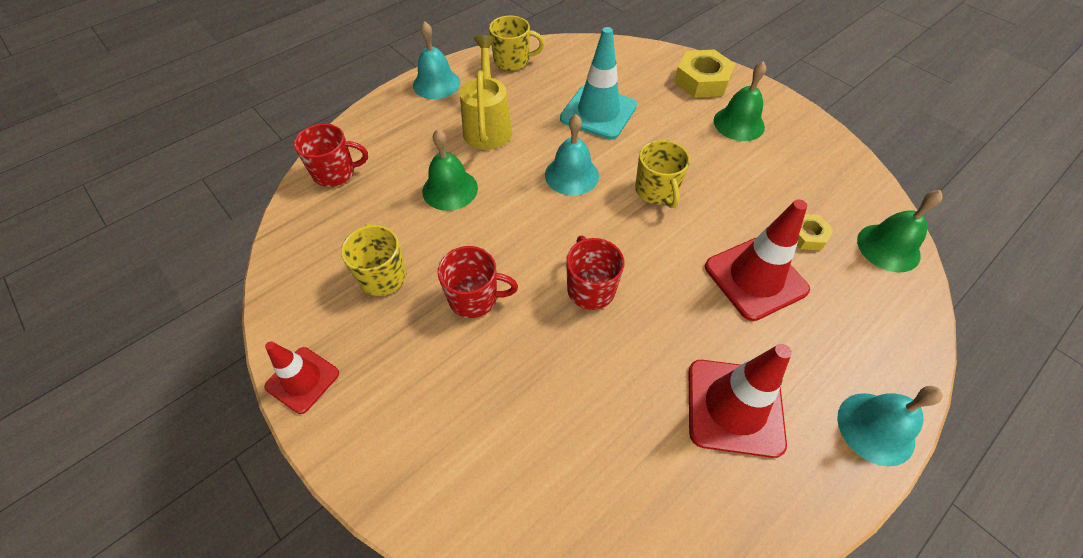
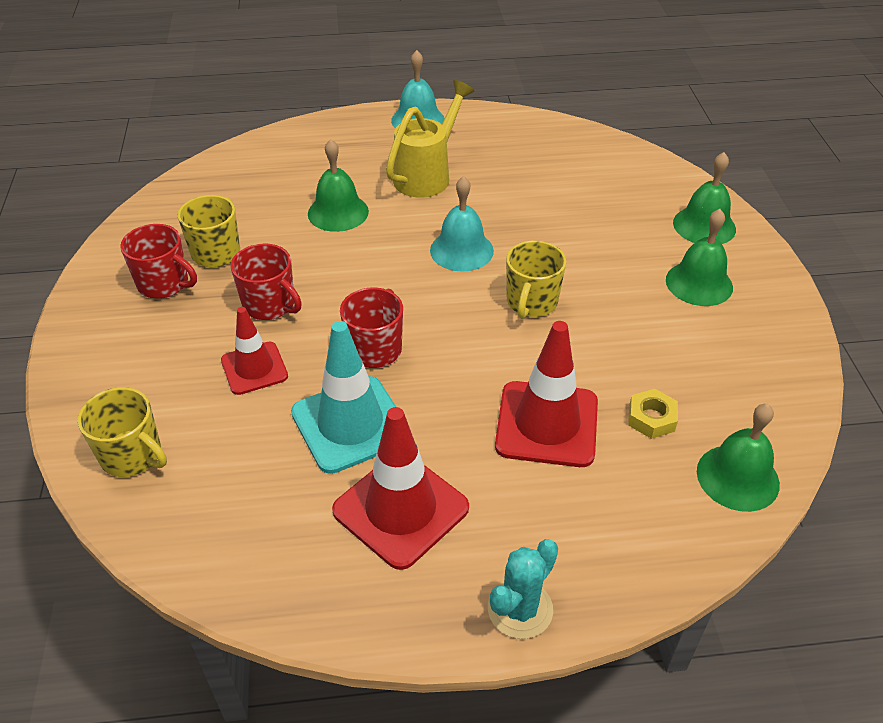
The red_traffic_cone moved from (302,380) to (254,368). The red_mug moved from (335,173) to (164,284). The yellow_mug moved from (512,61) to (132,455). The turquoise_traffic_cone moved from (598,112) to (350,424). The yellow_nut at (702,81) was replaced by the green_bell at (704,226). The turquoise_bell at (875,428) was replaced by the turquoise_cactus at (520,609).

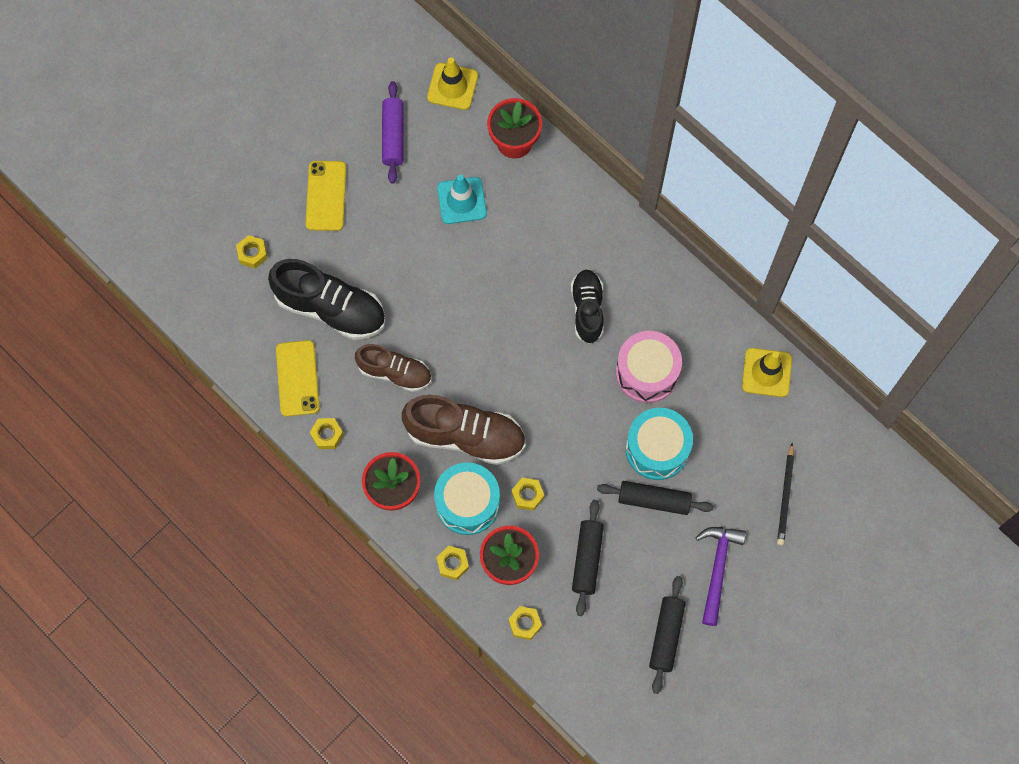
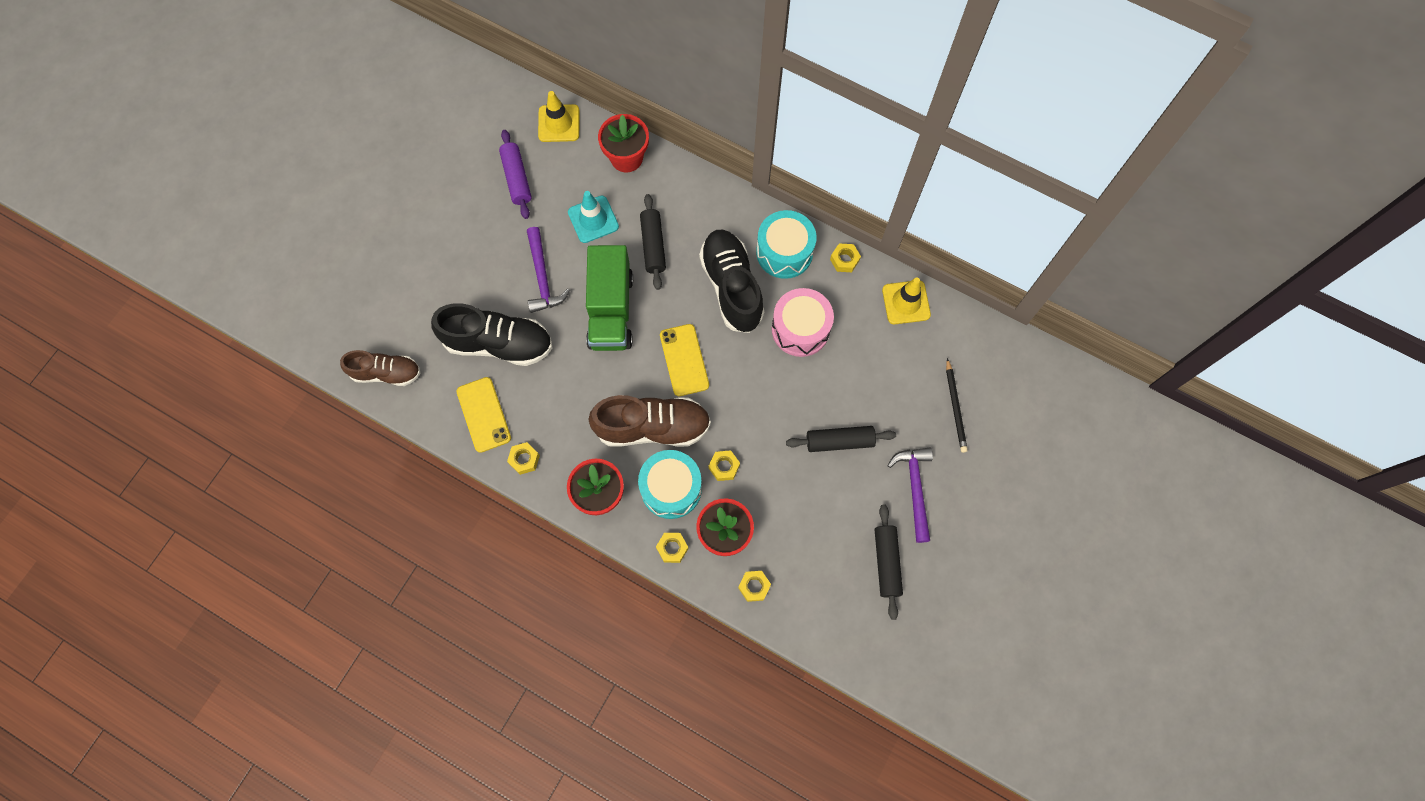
The yellow_nut moved from (252,254) to (844,260). The yellow_phone moved from (326,196) to (684,360). The brown_shoe moved from (395,372) to (386,373). The black_shoe at (587,309) changed to 1.57 times the size. The black_rolling_pin moved from (587,559) to (653,245). The turquoise_drum moved from (657,449) to (784,252). The purple_hammer at (543,277) appeared. The green_truck at (610,310) appeared.

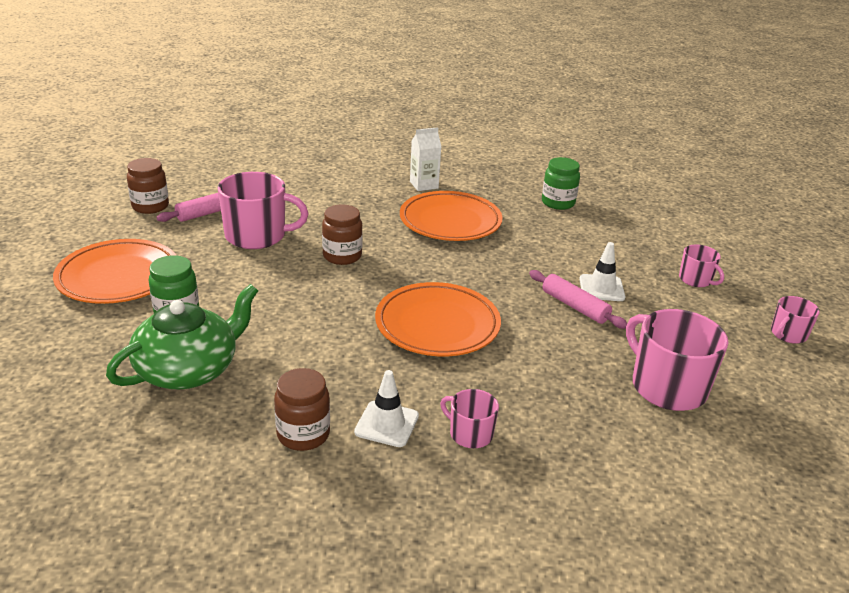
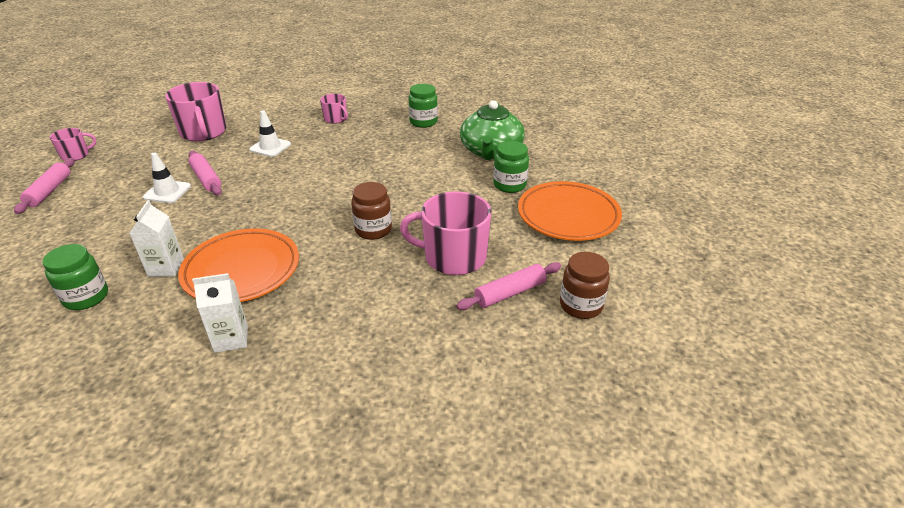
The green_teapot at (189,370) turned 45 degrees counterclockwise. The brown_jar at (303,434) became the green_jar at (423,122). The white_traffic_cone moved from (387,424) to (270,147). The orange_plate at (437,325) disappeared. The pink_mug at (696,280) disappeared. The pink_rolling_pin at (49,191) appeared. The white_carton at (166,268) appeared.

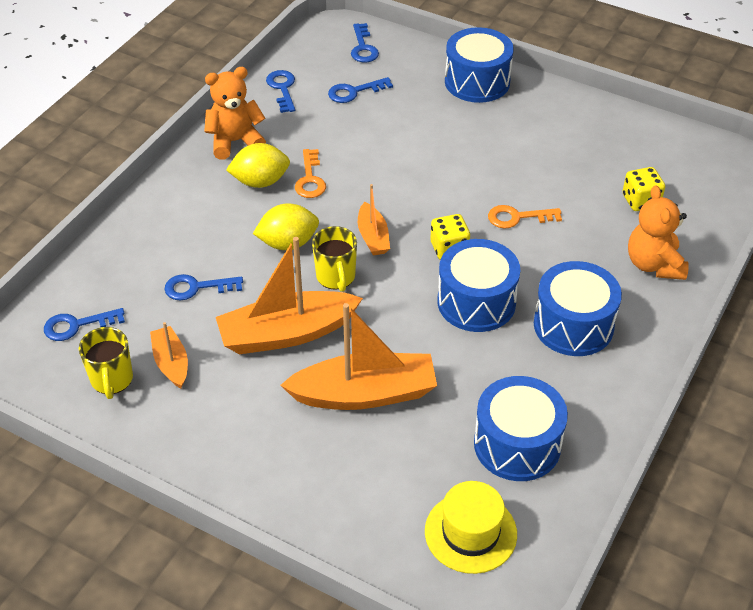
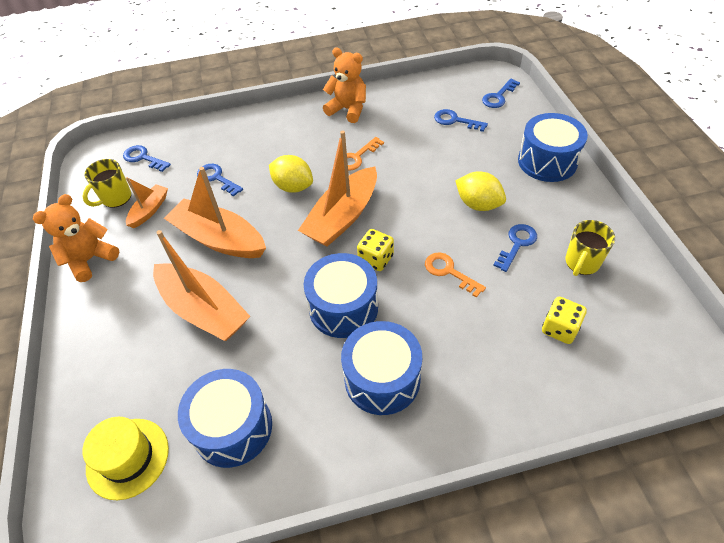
The yellow_lemon moved from (260,182) to (478,204). The blue_key moved from (282,88) to (517,244). The yellow_mug moved from (336,277) to (581,263). The orange_boat at (373,237) changed to 1.90 times the size. The orange_teddy_bear moved from (654,264) to (90,259).

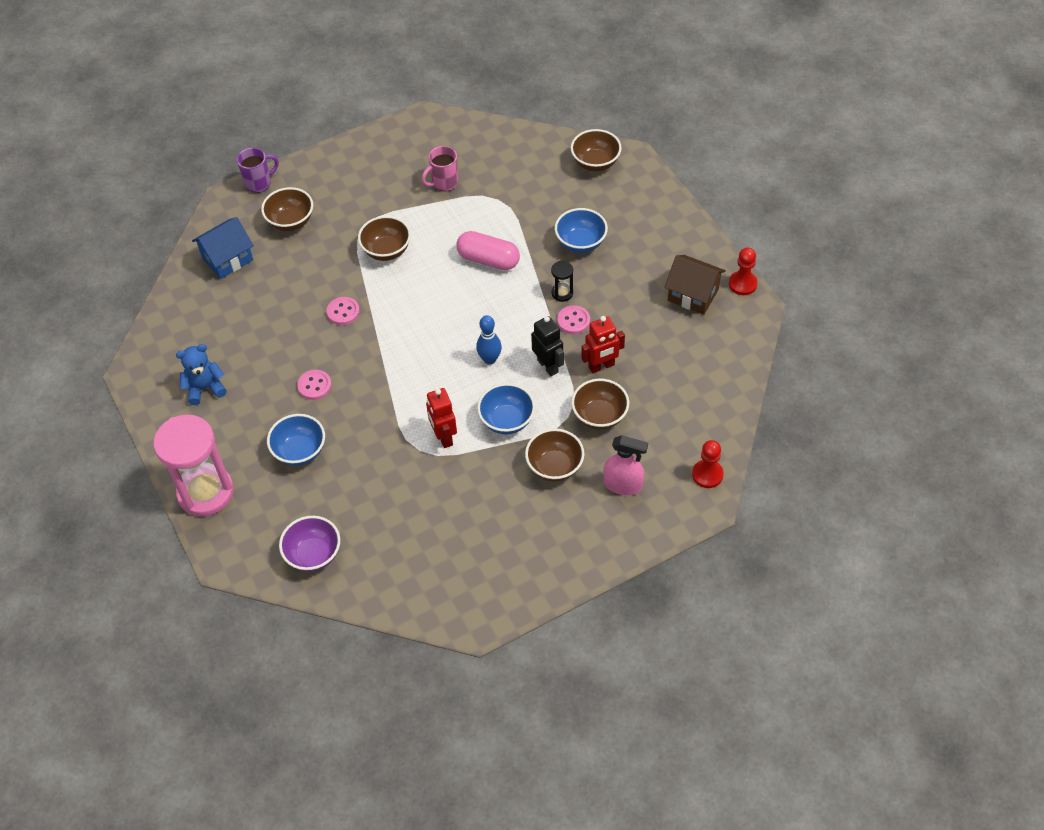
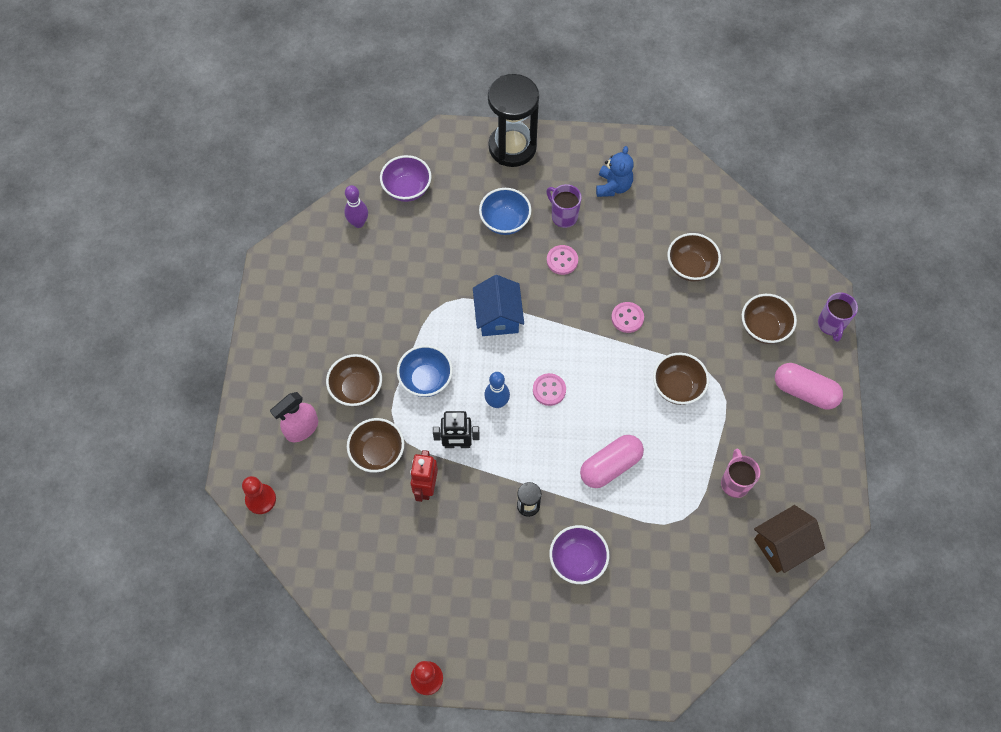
The pink_hourglass at (206,492) became the black_hourglass at (512,147). The blue_house moved from (227,259) to (498,317). The red_robot at (443,437) disappeared. The blue_bowl at (580,243) became the purple_bowl at (577,560). The pink_button moved from (573,321) to (549,390). The brown_bowl moved from (595,163) to (690,267). The brown_house moved from (693,295) to (782,545). The purple_bowling_pin at (358,223) appeared. The purple_mug at (563,216) appeared. The pink_capsule at (804,391) appeared.

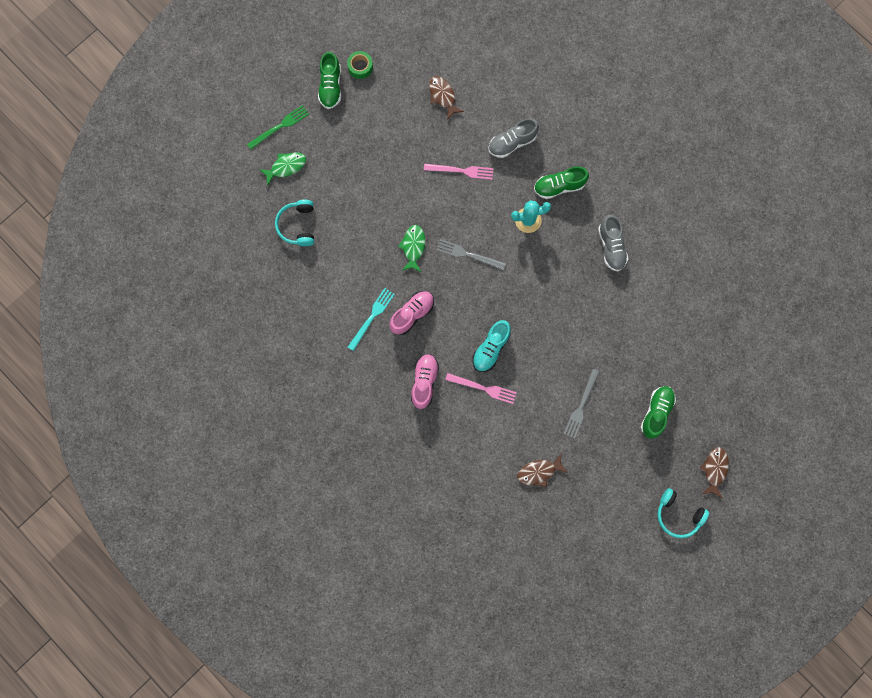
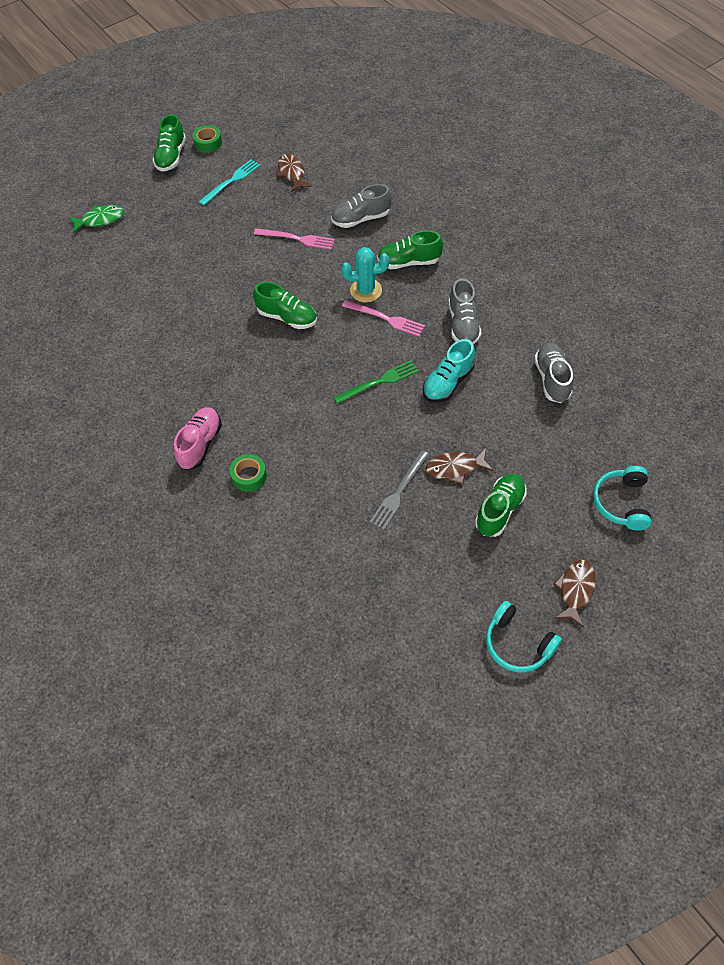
The green_fork moved from (280,126) to (379,382). The turquoise_headphones moved from (298,225) to (621,503). The turquoise_fork moved from (372,317) to (231,181). The pink_shoe at (412,314) disappeared. The green_fish at (413,247) disappeared. The grey_fork at (468,254) was replaced by the green_shoe at (287,317). The pink_fork moved from (483,388) to (385,319). The turquoise_shoe moved from (491,349) to (448,382). The brown_fish moved from (539,472) to (455,468). The green_tape at (249,476) appeared. The grey_shoe at (552,379) appeared.

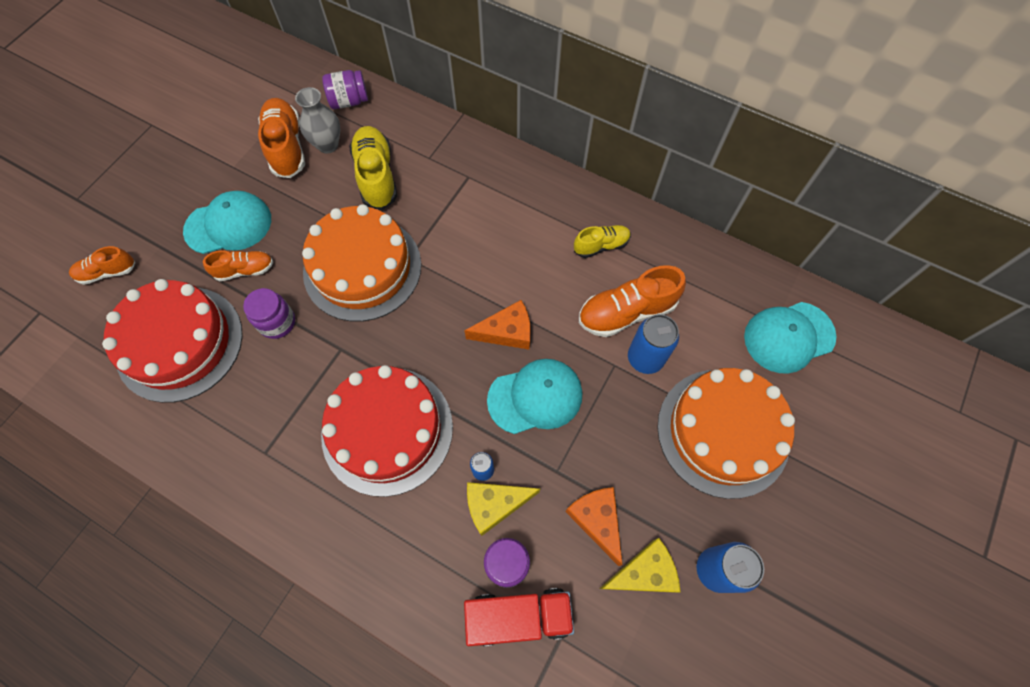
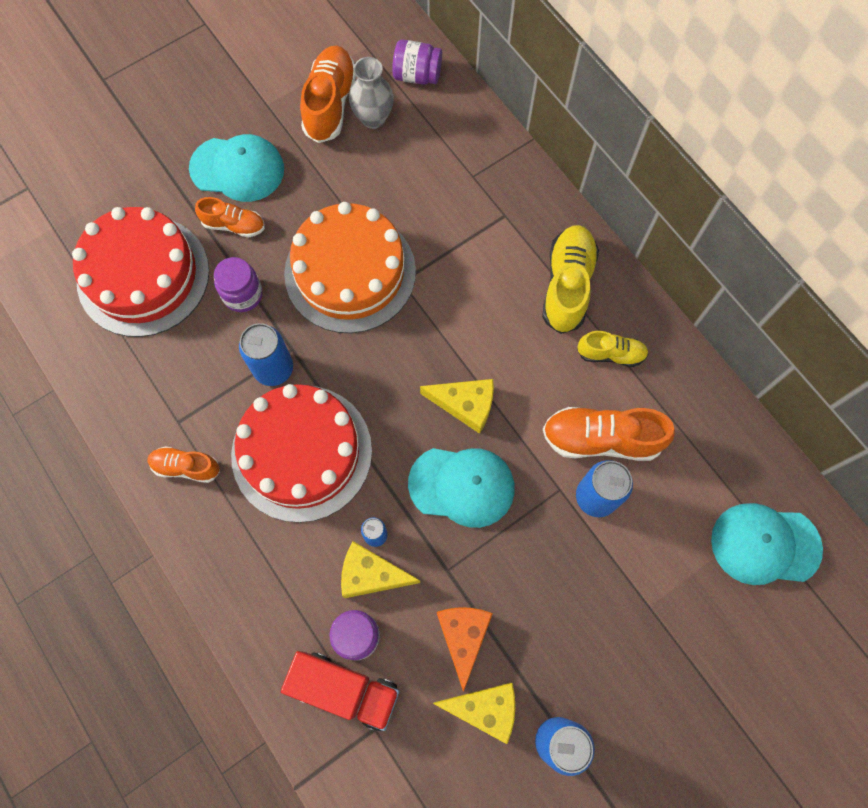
The orange_shoe moved from (107,272) to (186,467). The yellow_shoe moved from (376,176) to (567,285). The orange_cheese at (507,332) became the yellow_cheese at (465,405). The orange_cake at (723,432) disappeared. The blue_can at (273,369) appeared.

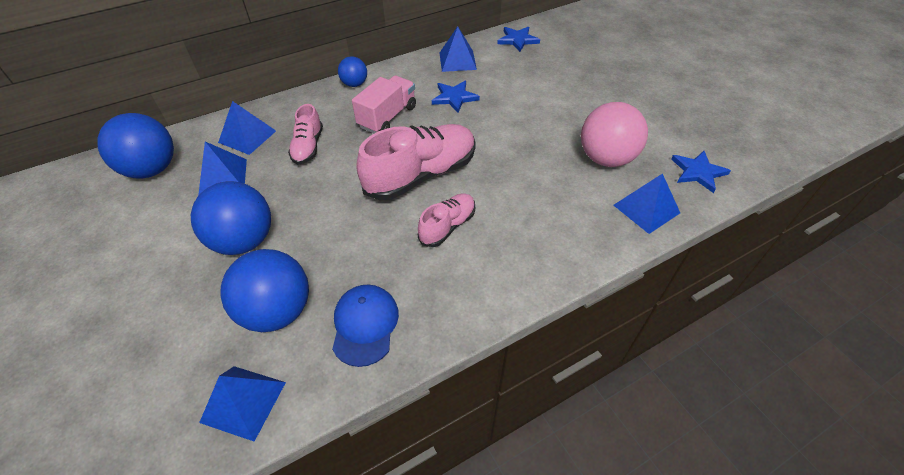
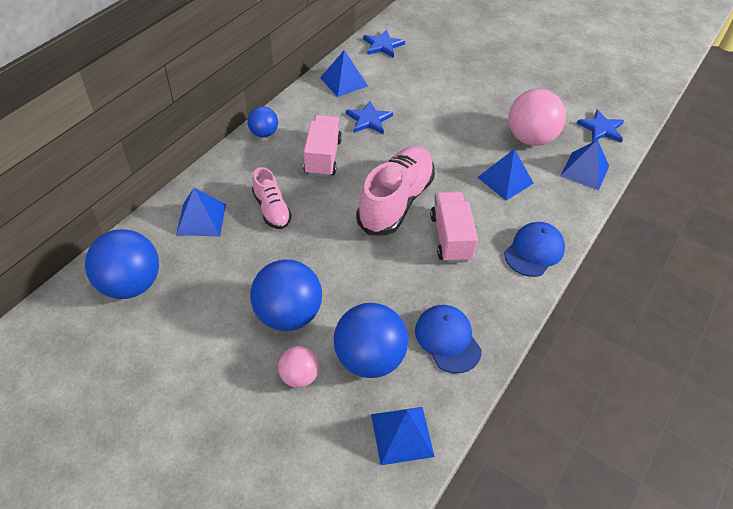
The blue_pyramid moved from (223,176) to (505,180). The pink_shoe at (447,226) was replaced by the pink_truck at (450,238). The pink_ball at (299,376) appeared. The blue_cap at (534,251) appeared.

